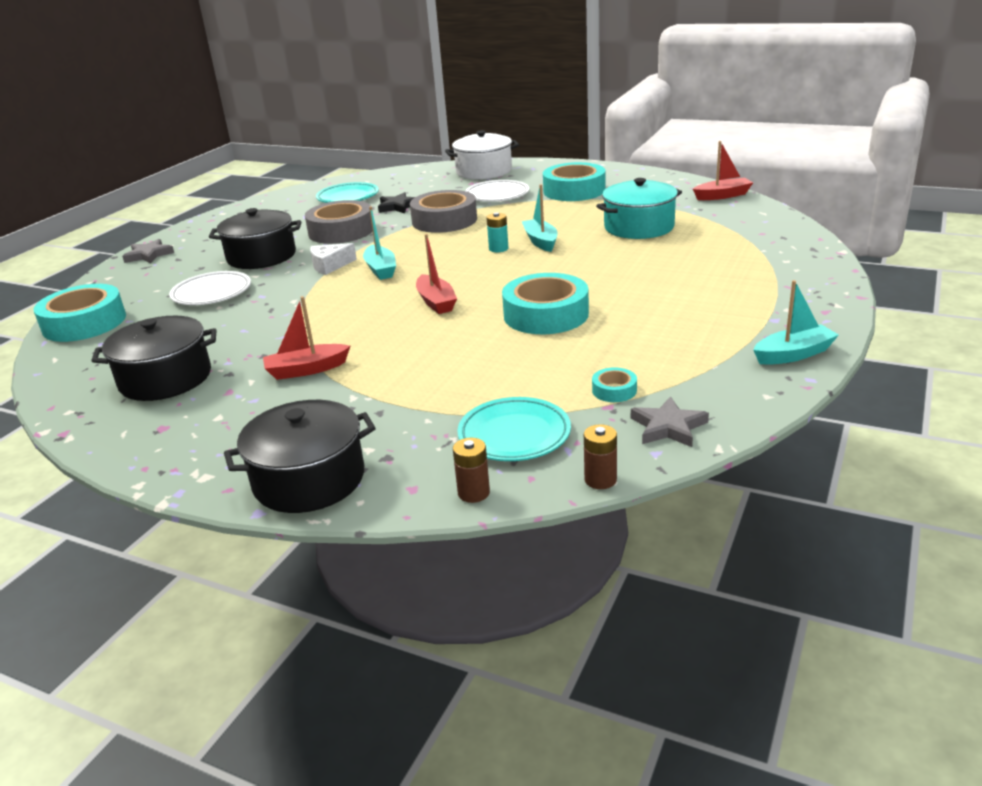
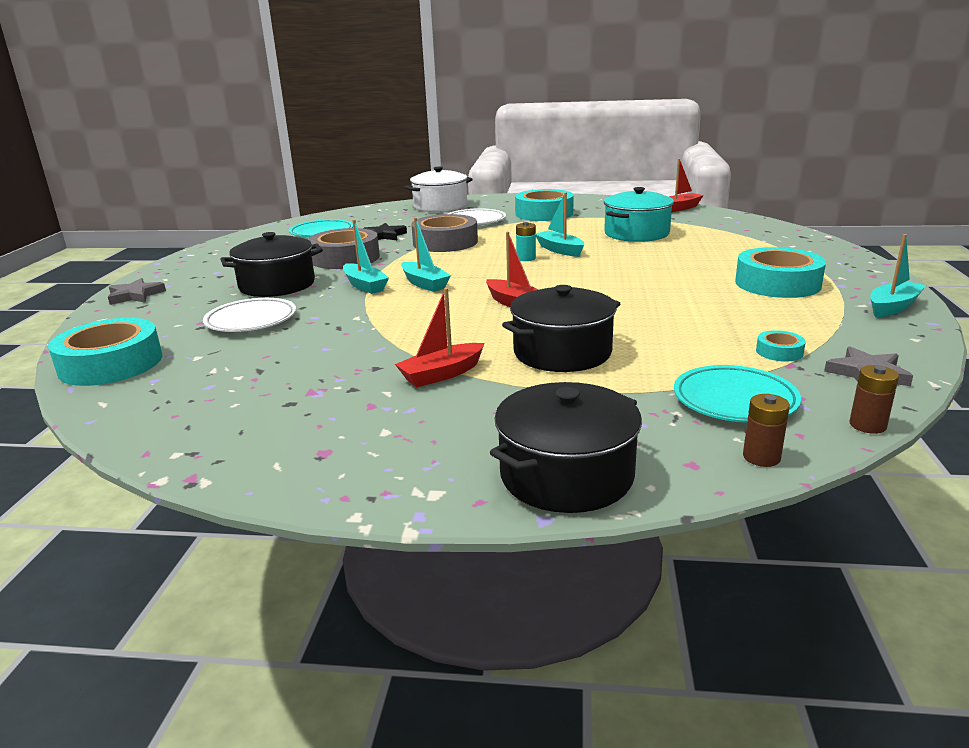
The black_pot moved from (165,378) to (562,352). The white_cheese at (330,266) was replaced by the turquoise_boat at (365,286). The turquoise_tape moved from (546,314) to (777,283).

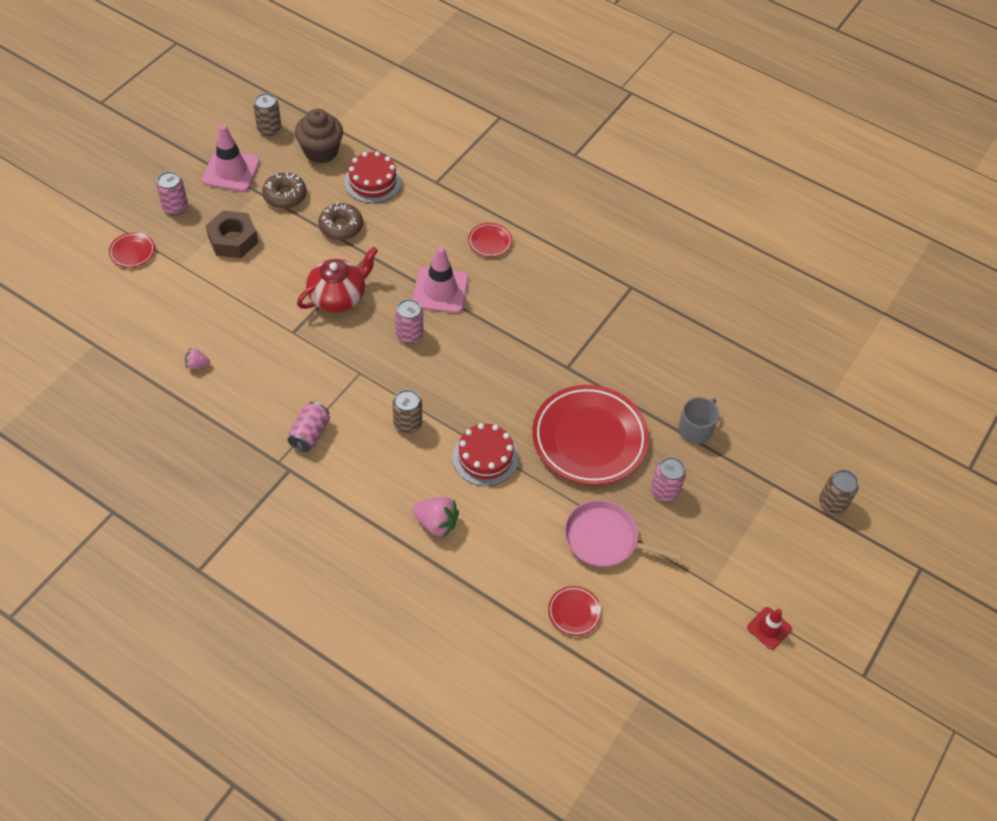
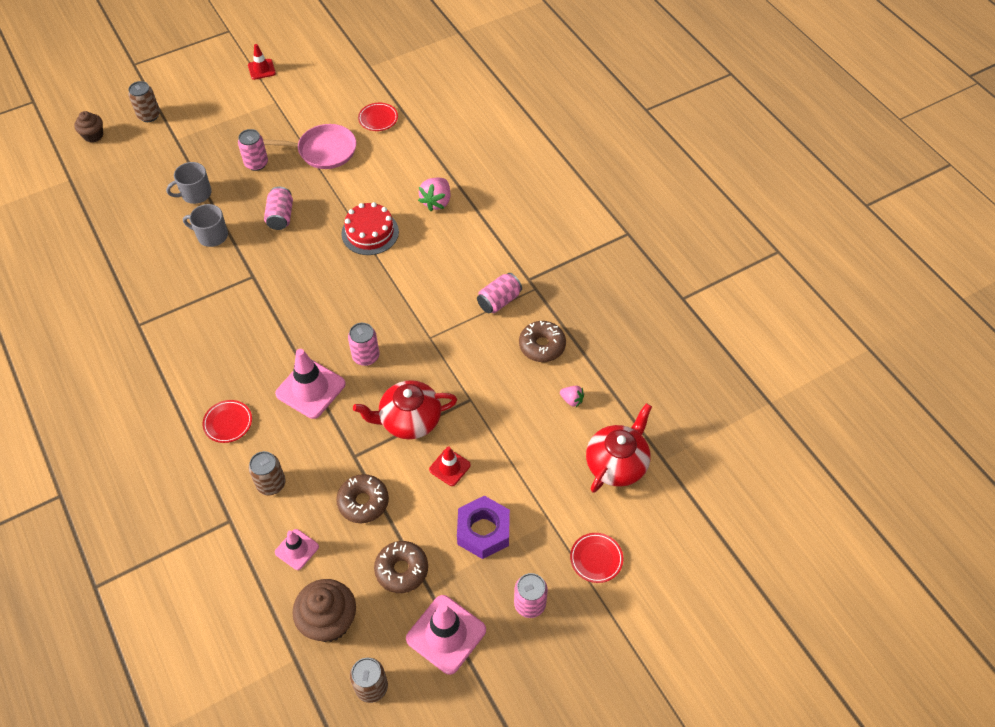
The brown_nut at (233,240) became the purple_nut at (483,531). The red_cake at (372,182) was replaced by the pink_traffic_cone at (297,549). The brown_can moved from (408,424) to (271,484). The pink_strawberry at (436,523) turned 120 degrees counterclockwise. The red_plate at (589,438) was replaced by the pink_can at (280,216). The pink_pan at (605,539) turned 45 degrees counterclockwise. The brown_cupcake at (93,135) appeared. The grey_mug at (211,235) appeared. The red_traffic_cone at (449,467) appeared. The brown_donut at (542,346) appeared. The red_teapot at (617,464) appeared.

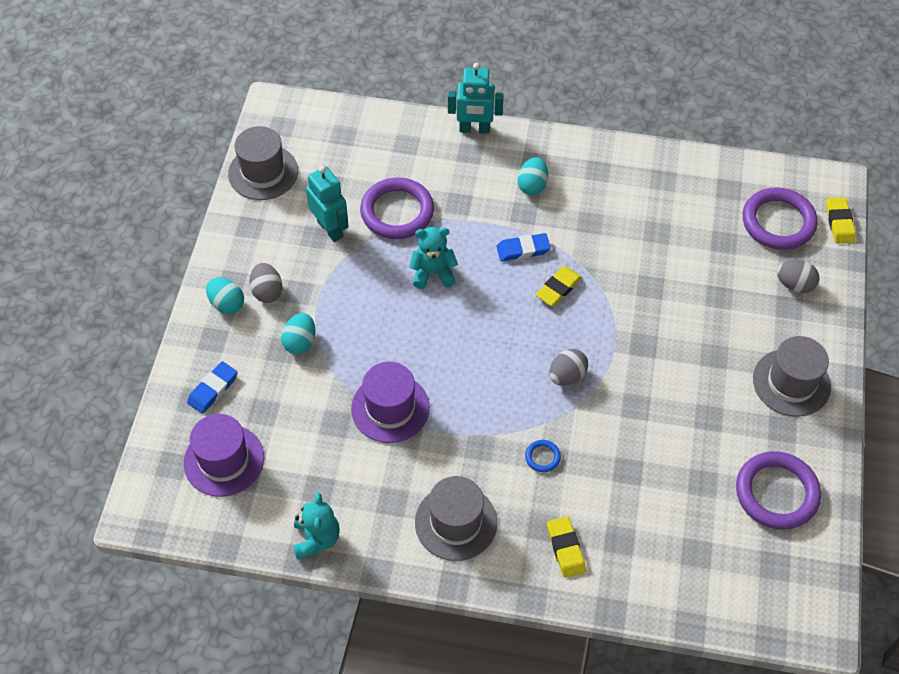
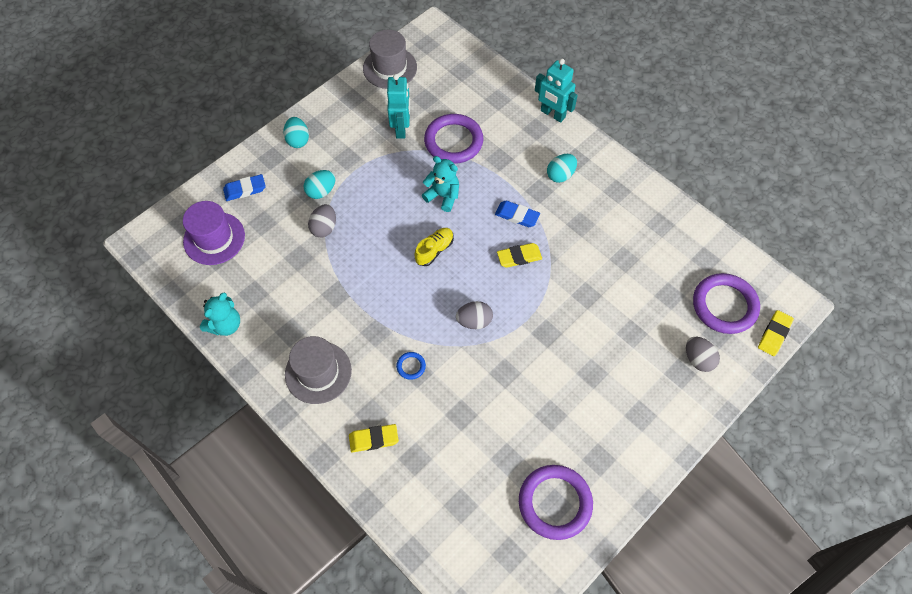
The grey_egg moved from (267,291) to (324,228). The purple_hat at (390,408) disappeared. The yellow_eraser at (565,548) turned 60 degrees clockwise. The grey_hat at (791,382) disappeared. The yellow_shoe at (434,250) appeared.

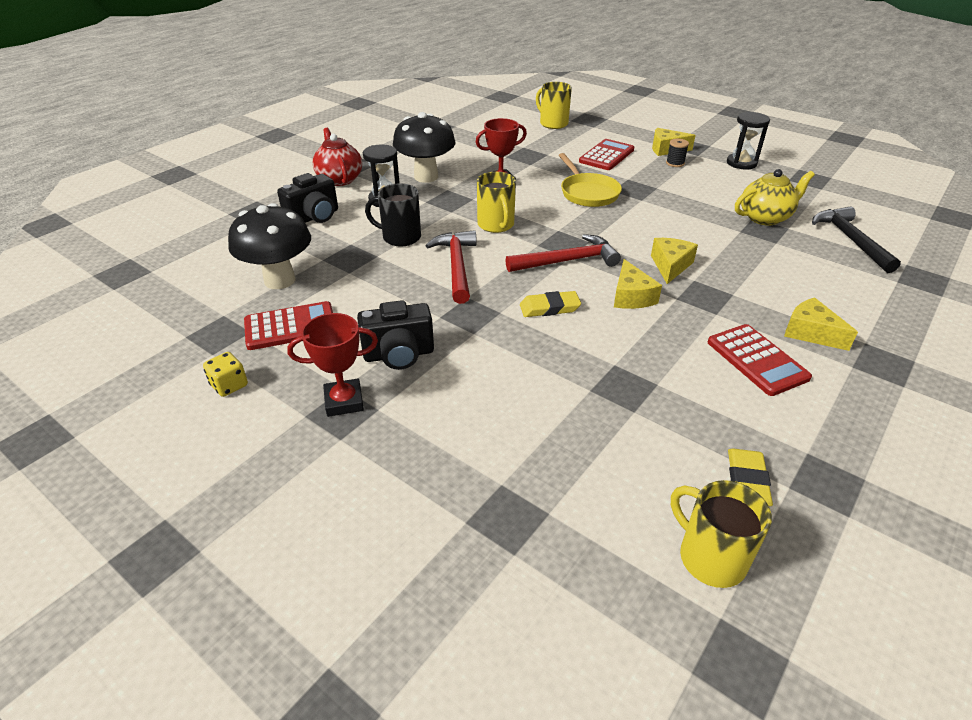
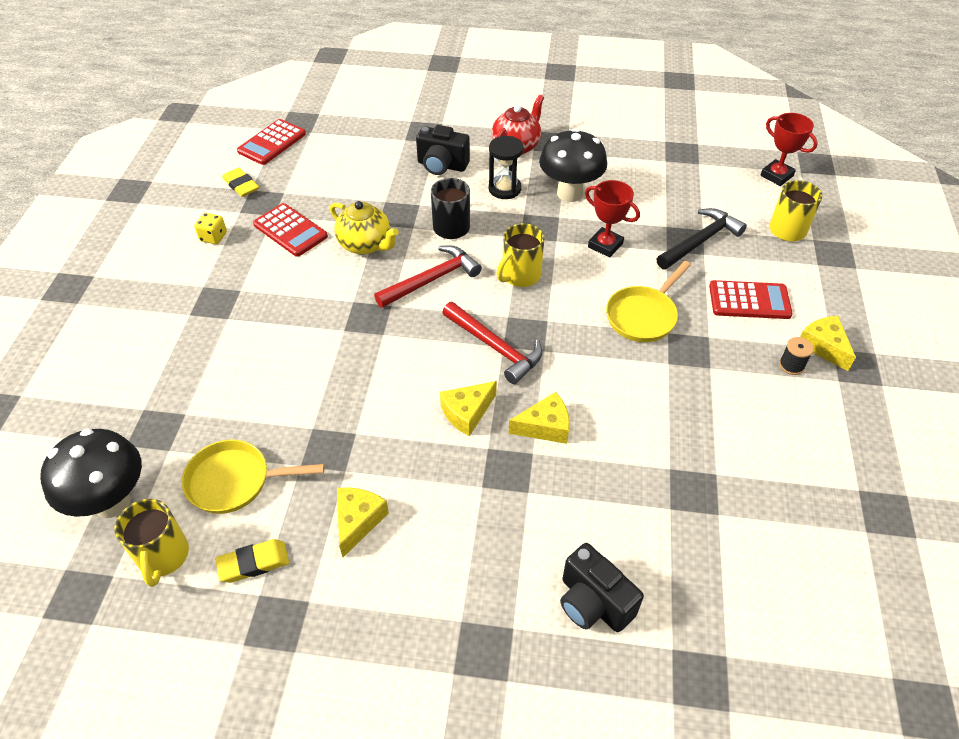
The black_mushroom moved from (280,280) to (112,502). The red_trophy moved from (344,401) to (776,176). The black_camera moved from (399,355) to (593,603). The yellow_eraser moved from (549,308) to (241,185). The yellow_mug at (710,557) turned 150 degrees clockwise. The red_calculator moved from (757,360) to (272,143). The black_hourglass at (741,163) disappeared. The yellow_teapot moved from (765,217) to (366,245). The yellow_cheese moved from (811,333) to (358,521). The black_hammer moved from (850,240) to (700,241). The yellow_pan at (234,481) appeared.

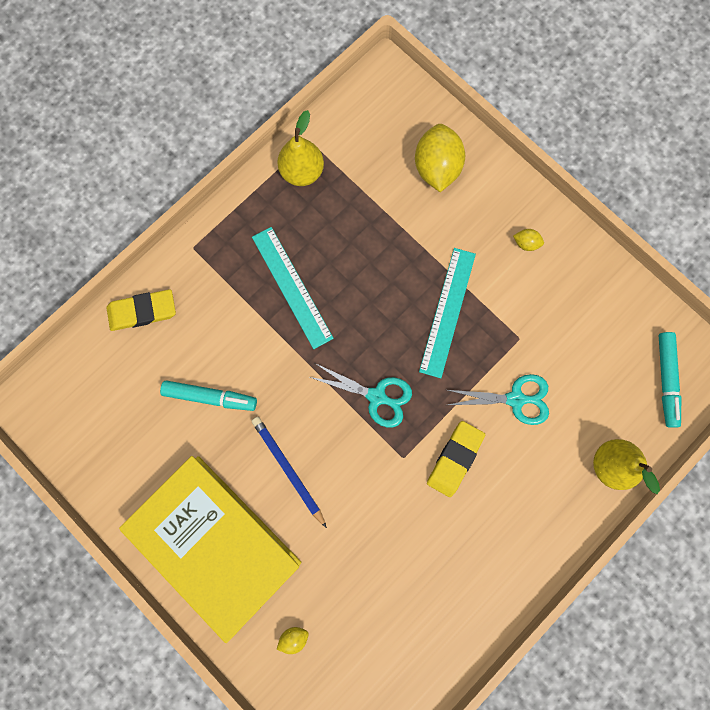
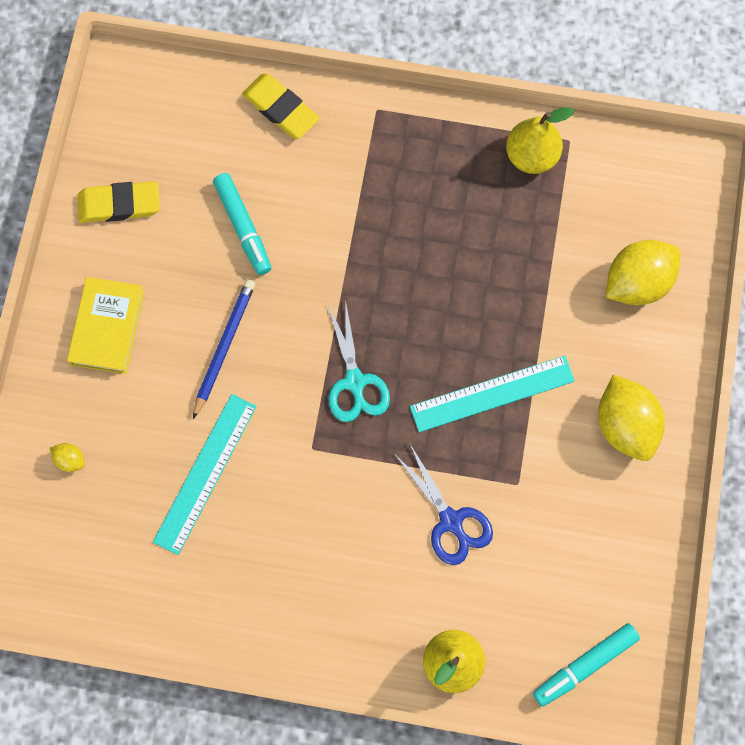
The yellow_book at (214,544) changed to 0.51 times the size. The turquoise_ruler moved from (292,287) to (205,473). The yellow_eraser moved from (455,459) to (119,204). The turquoise_scissors at (516,399) became the blue_scissors at (451,521). The yellow_lemon at (526,243) changed to 2.29 times the size.

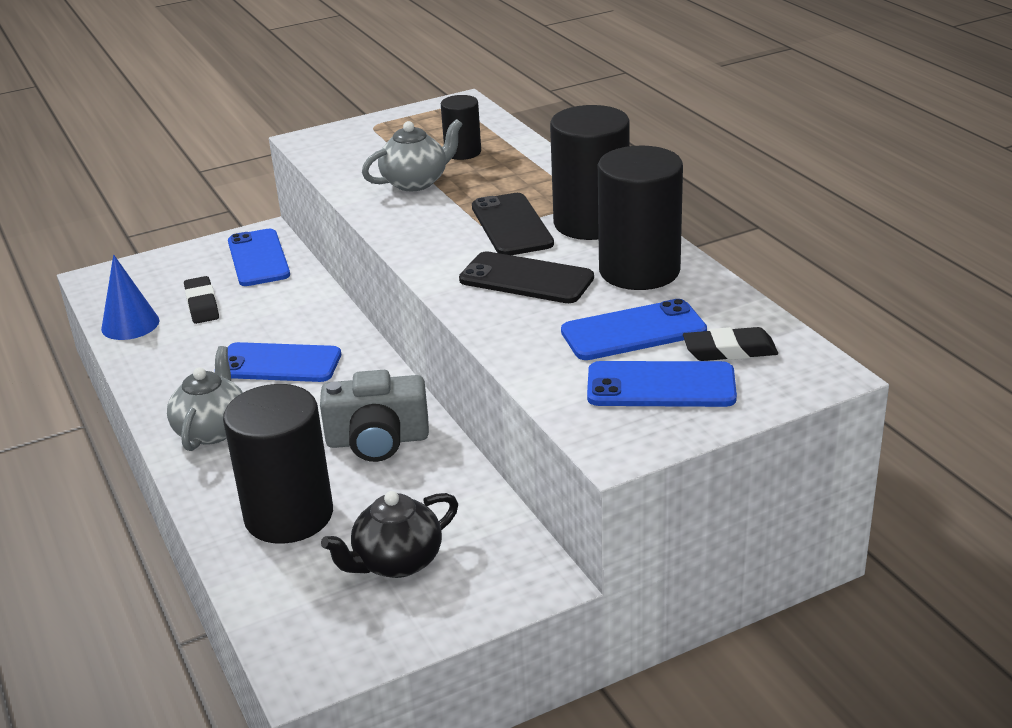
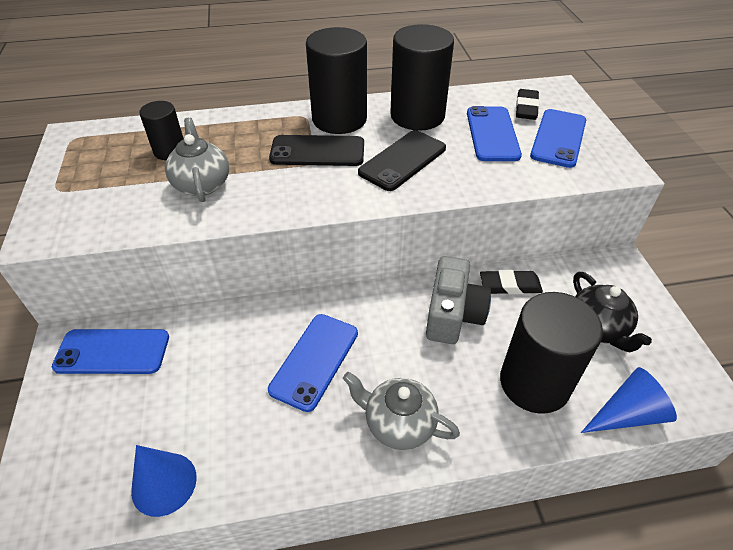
The black_eraser moved from (202,304) to (510,285). The blue_cone at (627,414) appeared.

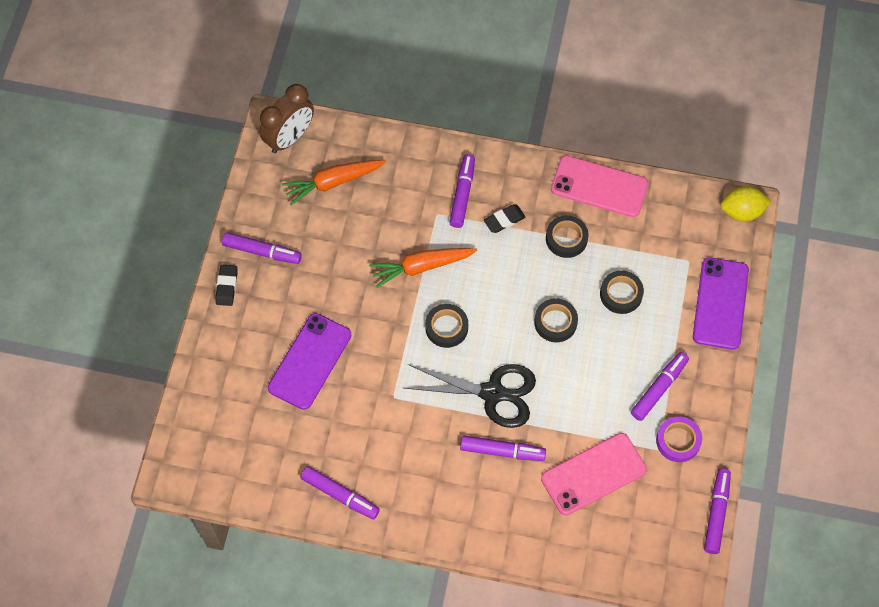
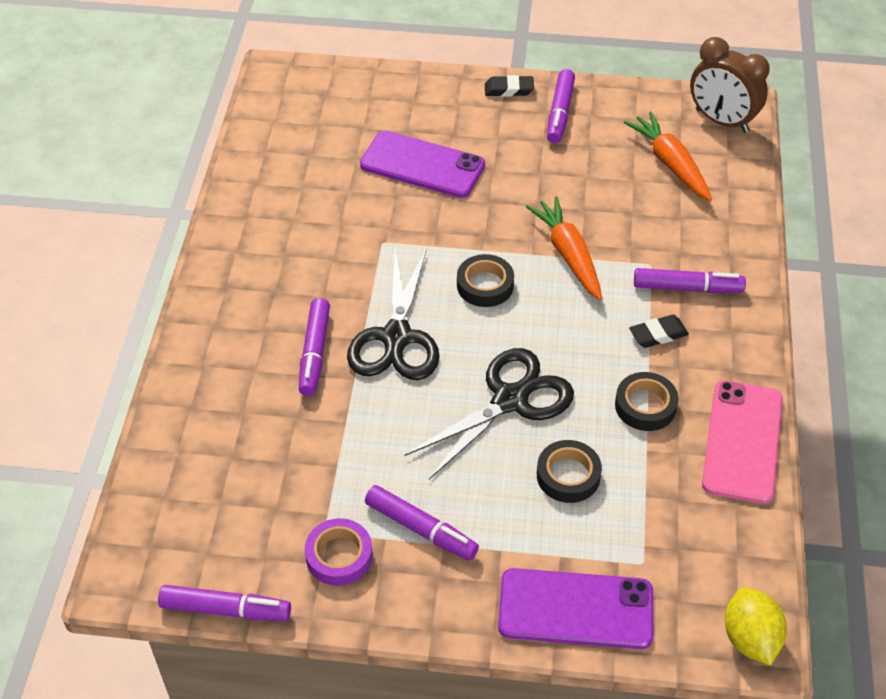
The purple_marker at (340,495) disappeared. The black_eraser at (504,220) turned 75 degrees counterclockwise. The black_tape at (555,322) was replaced by the black_scissors at (510,400). The pink_phone at (593,474) disappeared.

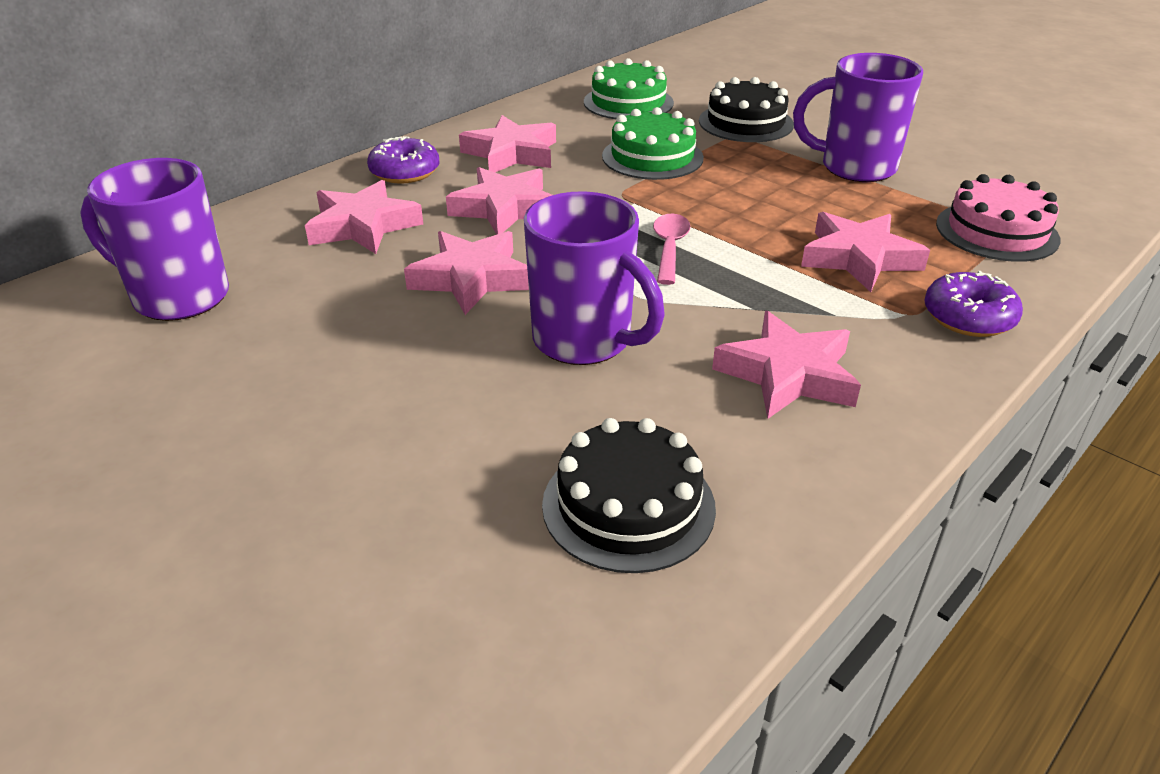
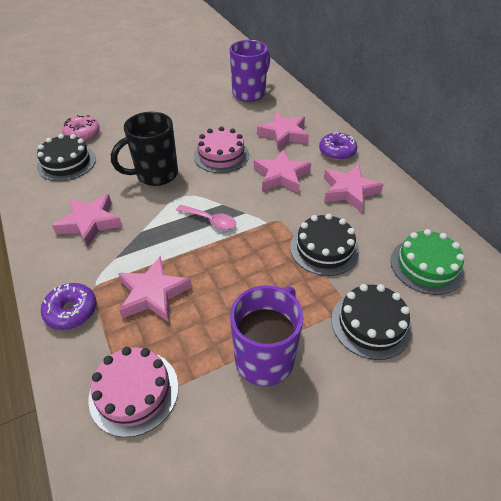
The pink_star at (471,279) was replaced by the pink_cake at (221,155). The purple_mug at (585,341) became the black_mug at (155,175). The green_cake at (652,157) became the black_cake at (324,249). The pink_donut at (82,134) appeared.

